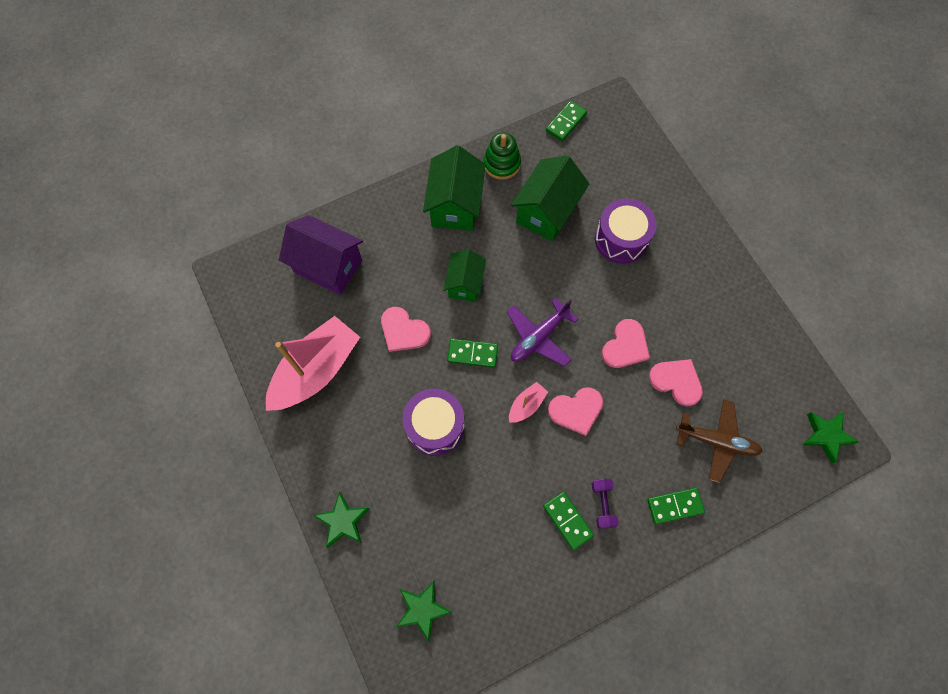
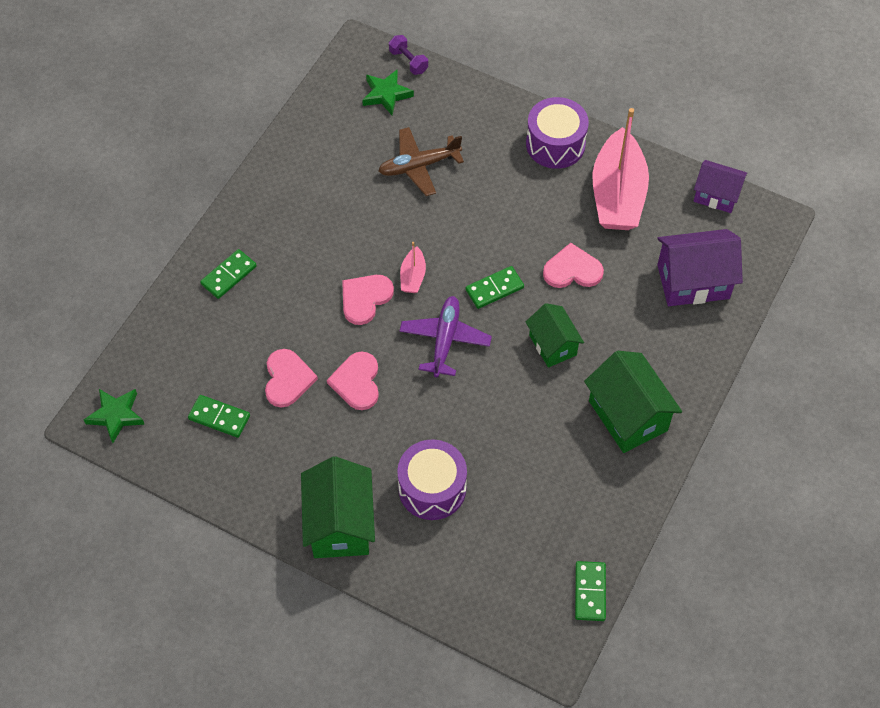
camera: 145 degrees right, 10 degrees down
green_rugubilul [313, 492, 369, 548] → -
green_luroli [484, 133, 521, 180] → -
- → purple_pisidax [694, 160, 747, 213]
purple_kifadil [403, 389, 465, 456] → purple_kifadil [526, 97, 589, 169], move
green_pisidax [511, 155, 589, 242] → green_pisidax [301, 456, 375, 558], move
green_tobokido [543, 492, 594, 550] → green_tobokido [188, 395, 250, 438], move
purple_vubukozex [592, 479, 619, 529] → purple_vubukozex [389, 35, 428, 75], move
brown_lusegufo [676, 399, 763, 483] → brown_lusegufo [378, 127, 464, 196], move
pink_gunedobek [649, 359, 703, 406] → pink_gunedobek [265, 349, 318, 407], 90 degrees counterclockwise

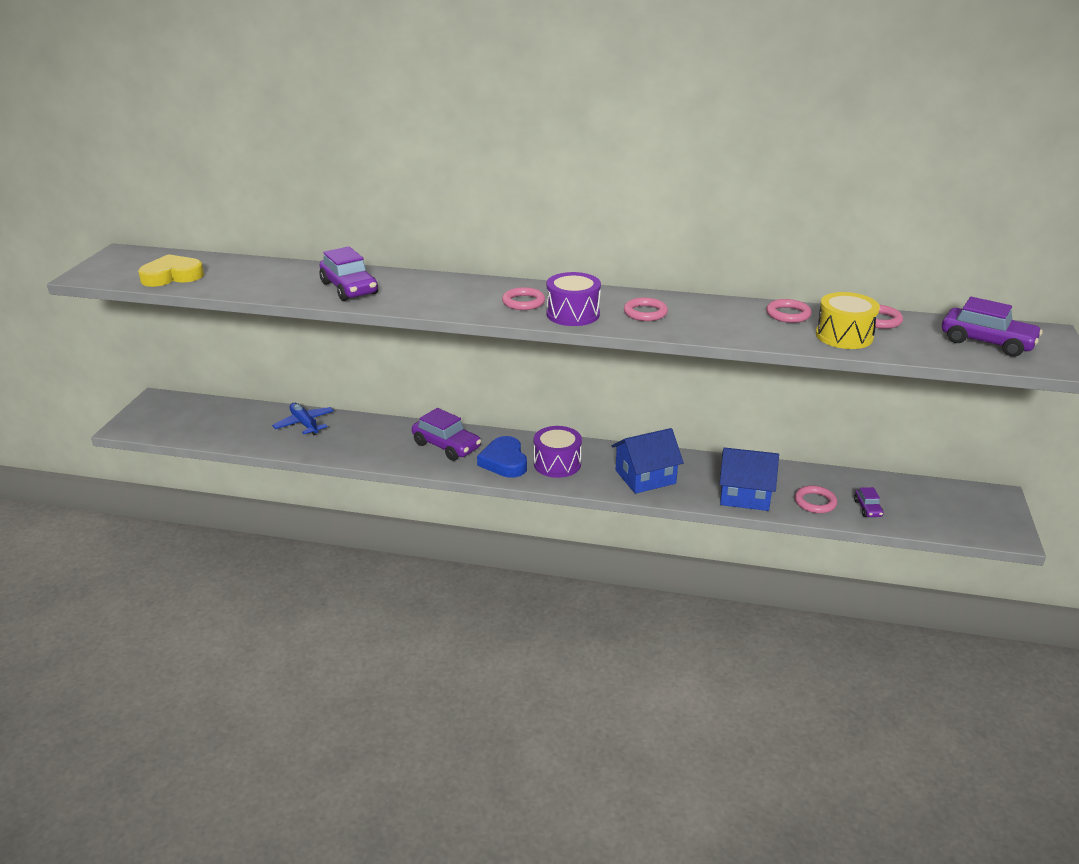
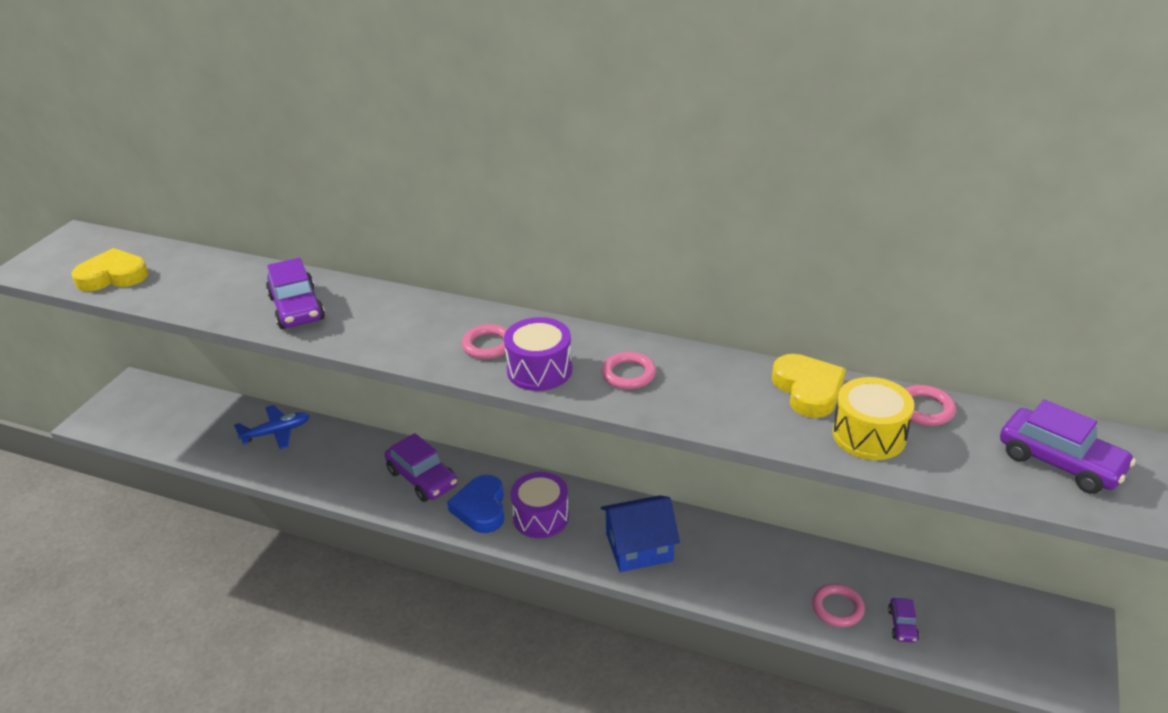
camera: 10 degrees right, 5 degrees up
blue_pisidax [719, 447, 779, 511] → -
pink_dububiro [766, 299, 811, 323] → yellow_gunedobek [772, 354, 846, 418]
blue_lusegufo [272, 403, 334, 435] → blue_lusegufo [234, 405, 309, 449], 90 degrees clockwise

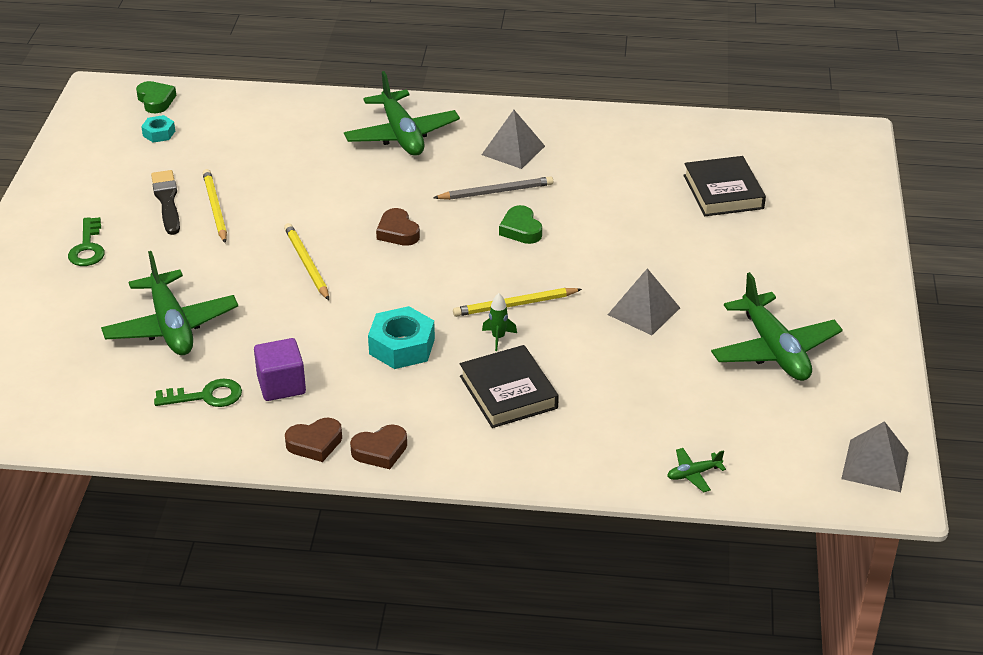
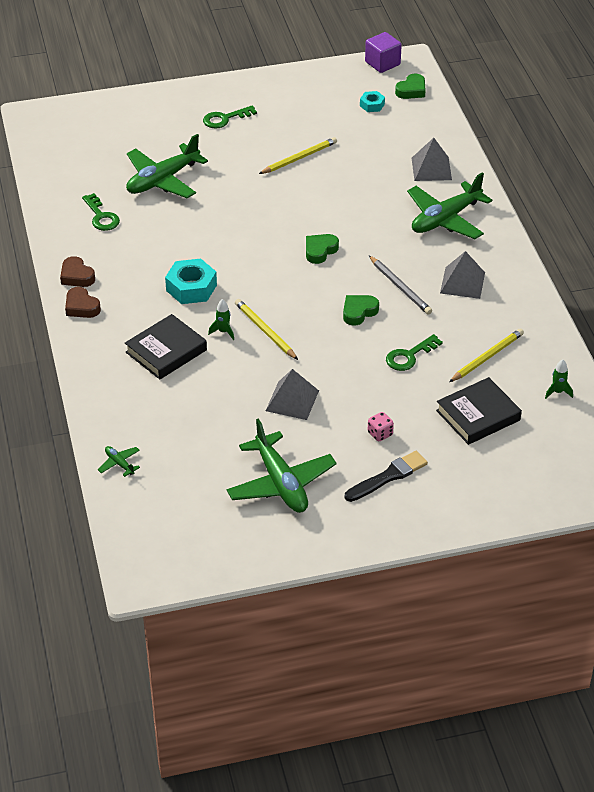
camera: 70 degrees right, 5 degrees up
- → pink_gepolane [368, 412, 394, 442]
- → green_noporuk [386, 334, 443, 371]
- → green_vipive [545, 359, 573, 399]
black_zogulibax [151, 170, 180, 235] → black_zogulibax [345, 451, 428, 502], move
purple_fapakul [254, 338, 306, 401] → purple_fapakul [365, 32, 402, 73], move
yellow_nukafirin [284, 223, 329, 300] → yellow_nukafirin [449, 328, 524, 382], move
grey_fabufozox [841, 421, 909, 492] → grey_fabufozox [412, 138, 452, 181], move
brown_gunedobek [376, 208, 420, 246] → green_gunedobek [306, 234, 339, 264]
green_lusegufo [711, 272, 843, 381] → green_lusegufo [226, 418, 337, 513], 75 degrees counterclockwise

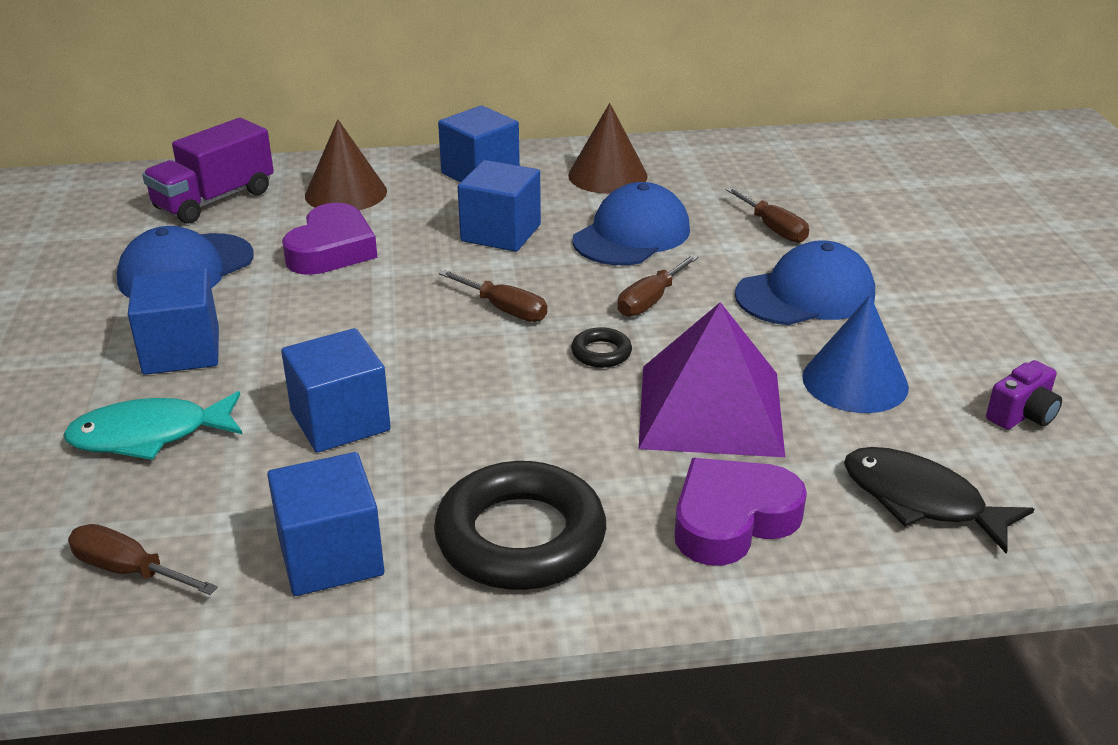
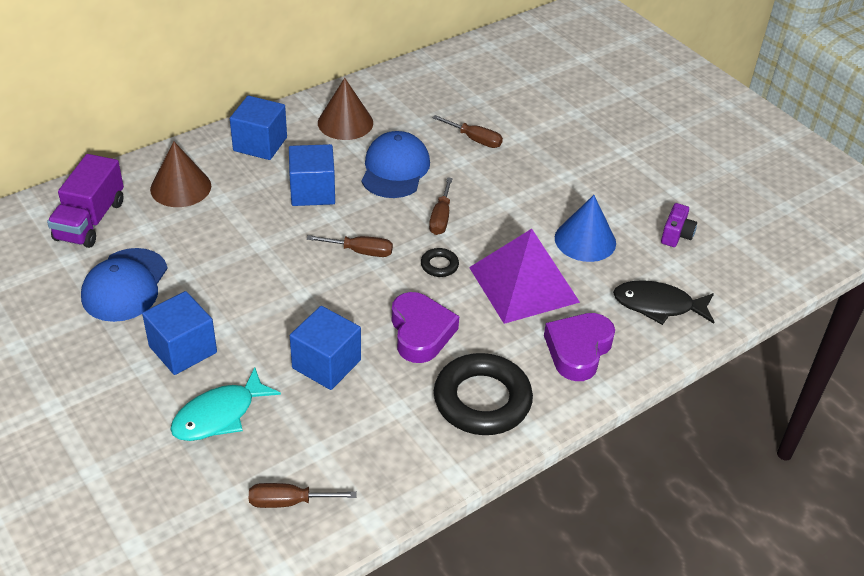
camera: 30 degrees left, 10 degrees up
blue_fapakul [267, 452, 384, 596] → -
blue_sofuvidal [735, 240, 875, 325] → -
purple_gunedobek [282, 203, 377, 275] → purple_gunedobek [392, 292, 459, 363], move

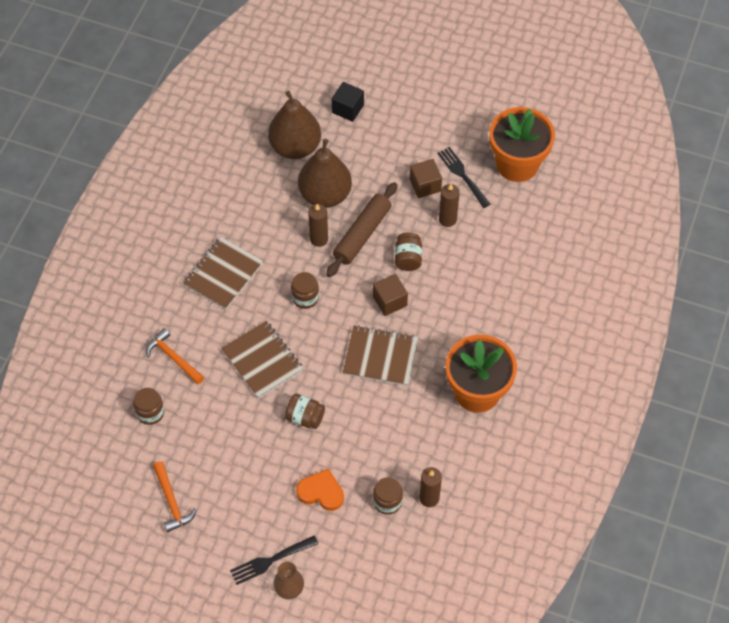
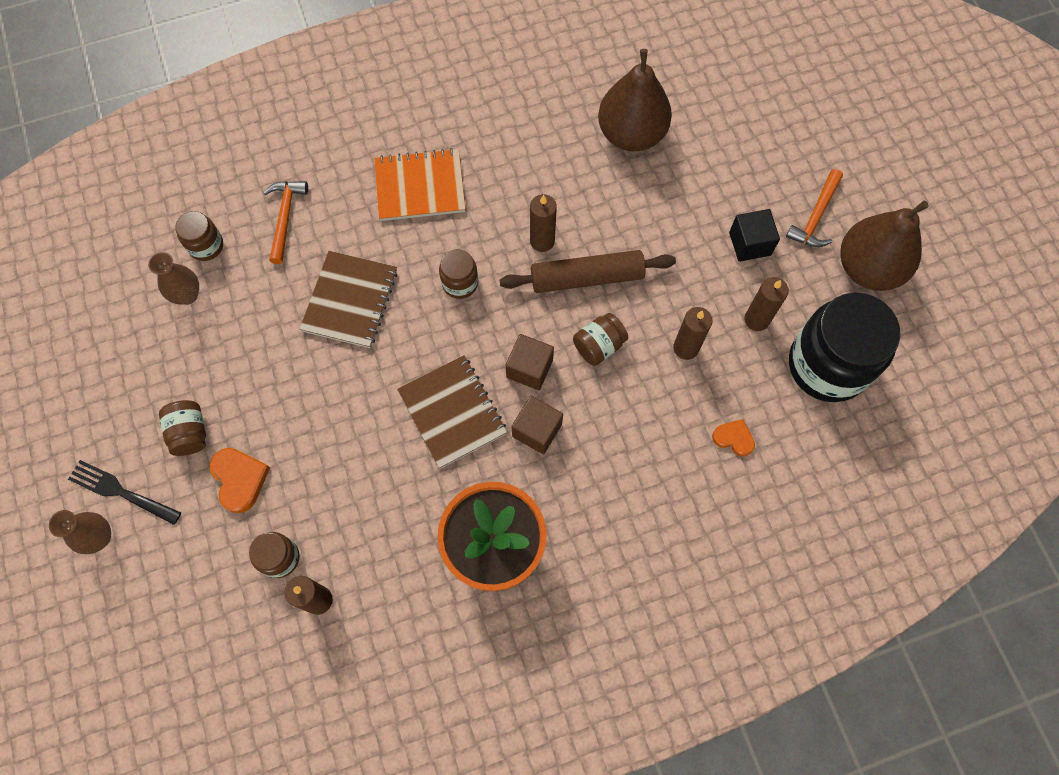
camera: 50 degrees right, 10 degrees up
- → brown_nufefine [148, 252, 199, 305]
- → orange_gunedobek [712, 419, 755, 457]
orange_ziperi [153, 461, 197, 532] → orange_ziperi [786, 169, 843, 247], move
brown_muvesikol [285, 394, 325, 429] → brown_muvesikol [159, 400, 206, 456], move
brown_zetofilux [298, 139, 352, 208] → brown_zetofilux [840, 200, 929, 291], move
black_fapakul [332, 82, 364, 122] → black_fapakul [729, 209, 780, 262], move
brown_fapakul [410, 159, 442, 198] → brown_fapakul [512, 396, 563, 454], move
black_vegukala [437, 147, 490, 208] → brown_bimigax [744, 277, 789, 331]
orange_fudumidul [489, 107, 555, 182] → black_muvesikol [789, 293, 900, 402]
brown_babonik [183, 237, 263, 310] → orange_babonik [374, 148, 465, 221]

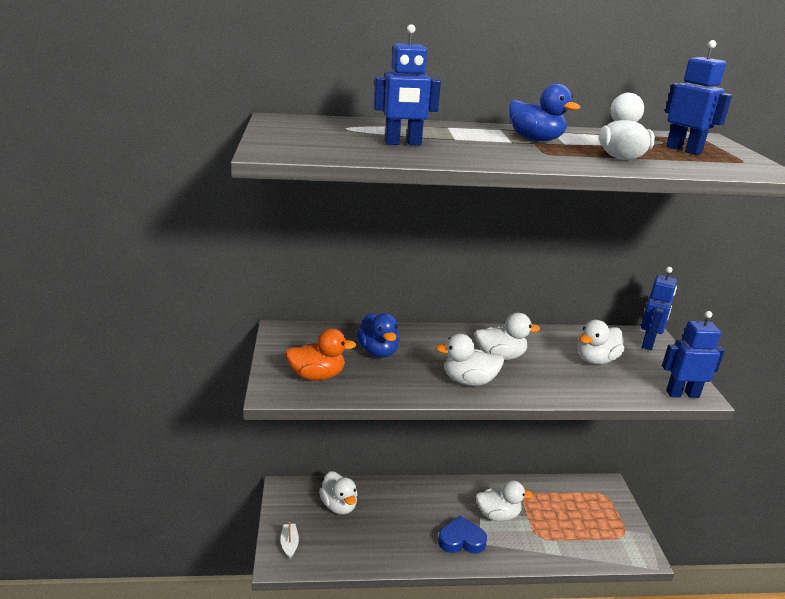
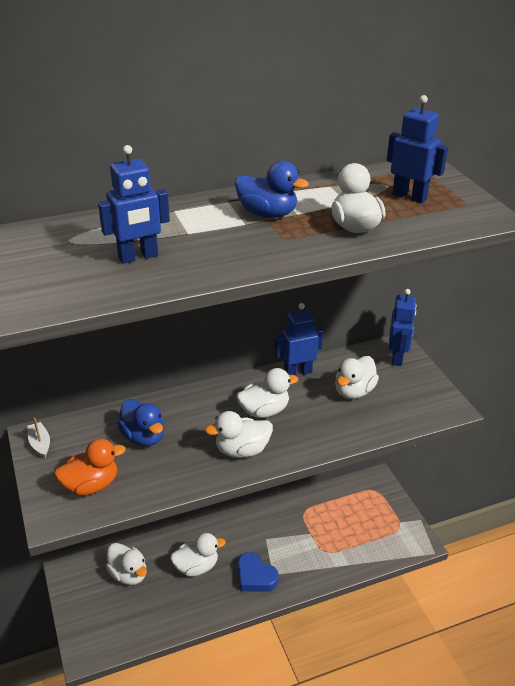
camera: 15 degrees left, 10 degrees up
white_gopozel [281, 522, 299, 559] → white_gopozel [27, 418, 50, 458], move
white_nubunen [476, 480, 533, 521] → white_nubunen [170, 533, 226, 577], move
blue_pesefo [662, 311, 725, 398] → blue_pesefo [275, 303, 323, 376], move
blue_gunedobek [438, 516, 487, 554] → blue_gunedobek [238, 552, 279, 592], 120 degrees counterclockwise

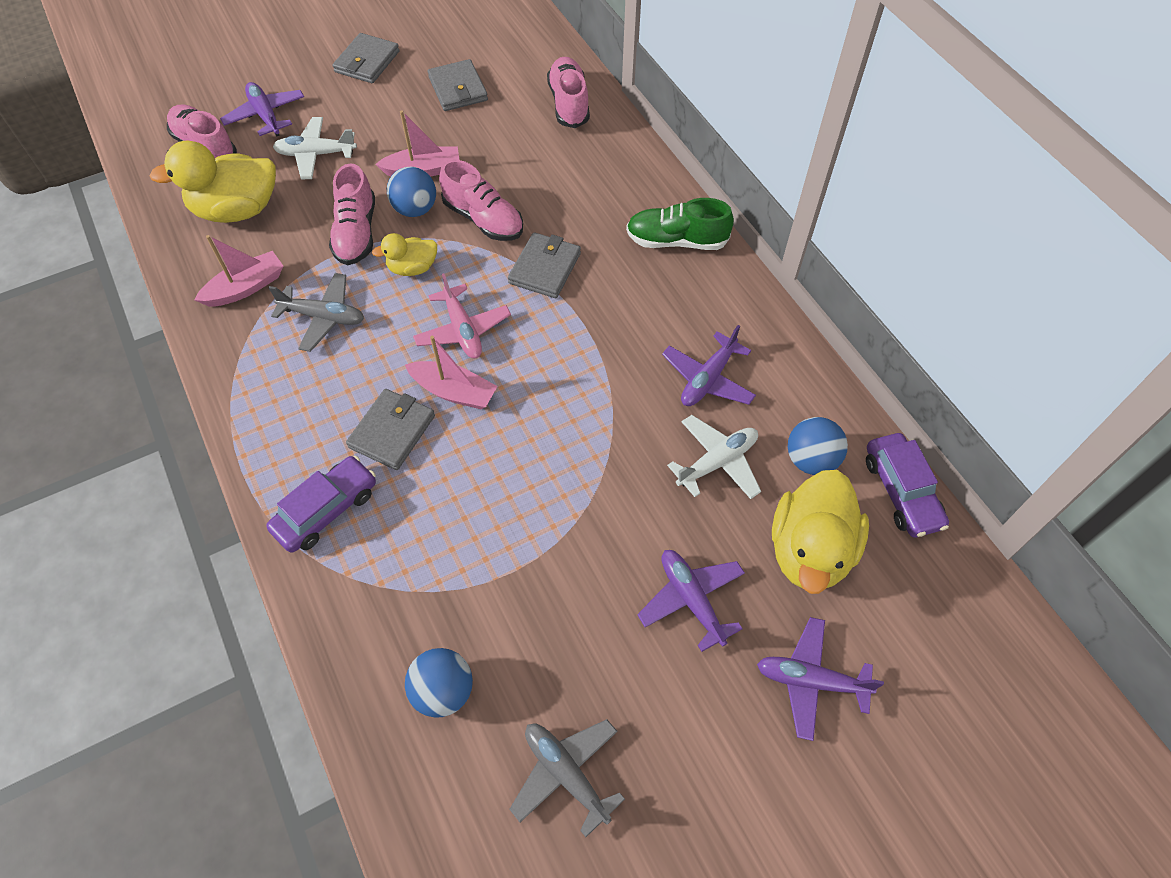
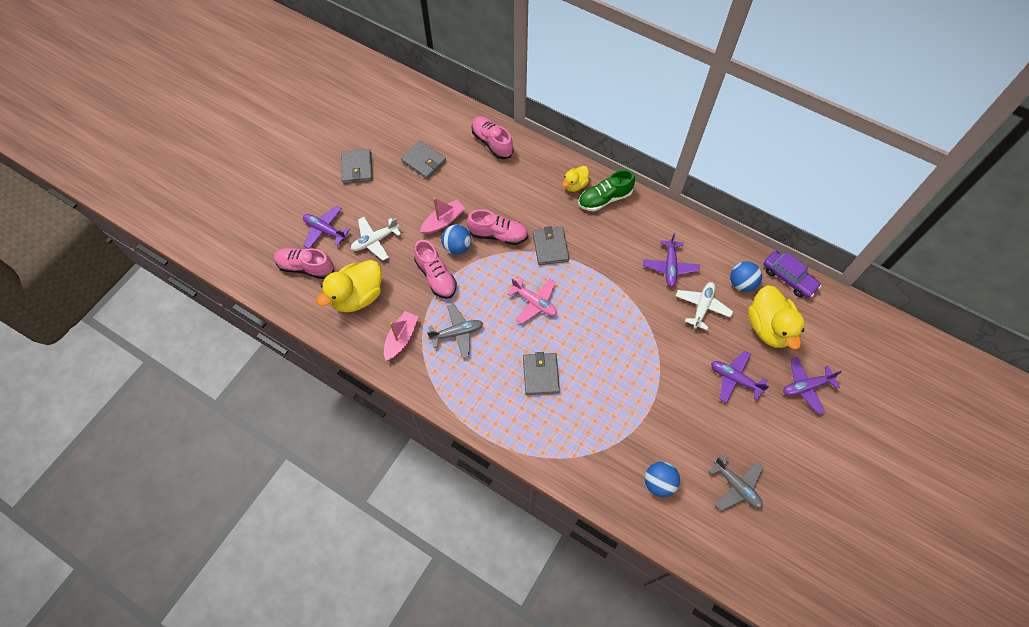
camera: 30 degrees left, 5 degrees up
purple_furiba [266, 456, 376, 553] → -
pink_gopozel [405, 336, 498, 409] → -
yellow_nubunen [372, 233, 437, 276] → yellow_nubunen [563, 166, 589, 192], move
grey_lusegufo [509, 719, 625, 837] → grey_lusegufo [708, 454, 763, 511], 150 degrees counterclockwise

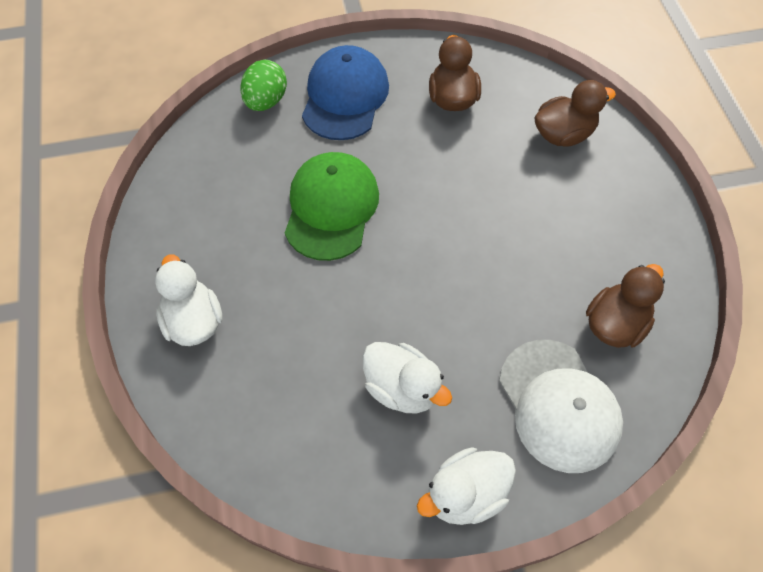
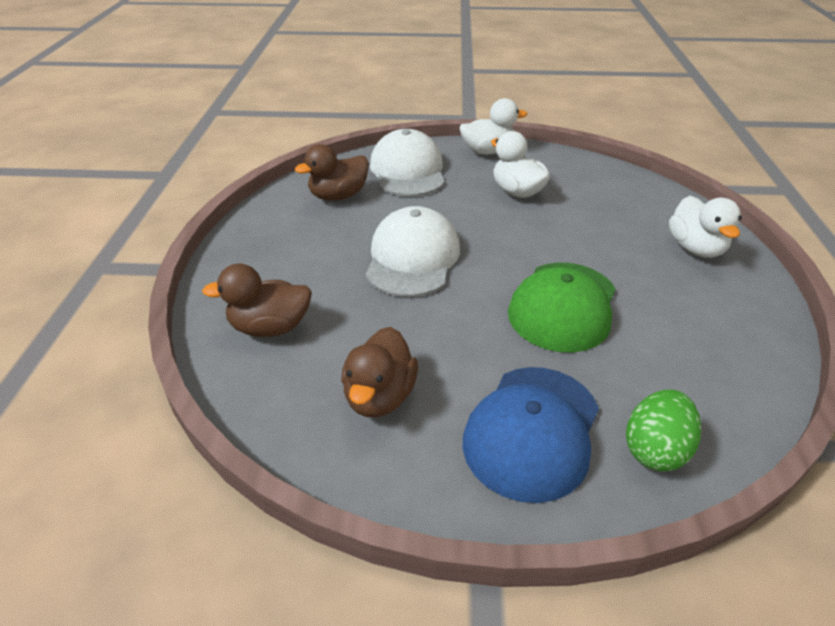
camera: 165 degrees left, 20 degrees down
- → white_sofuvidal [365, 206, 460, 297]

